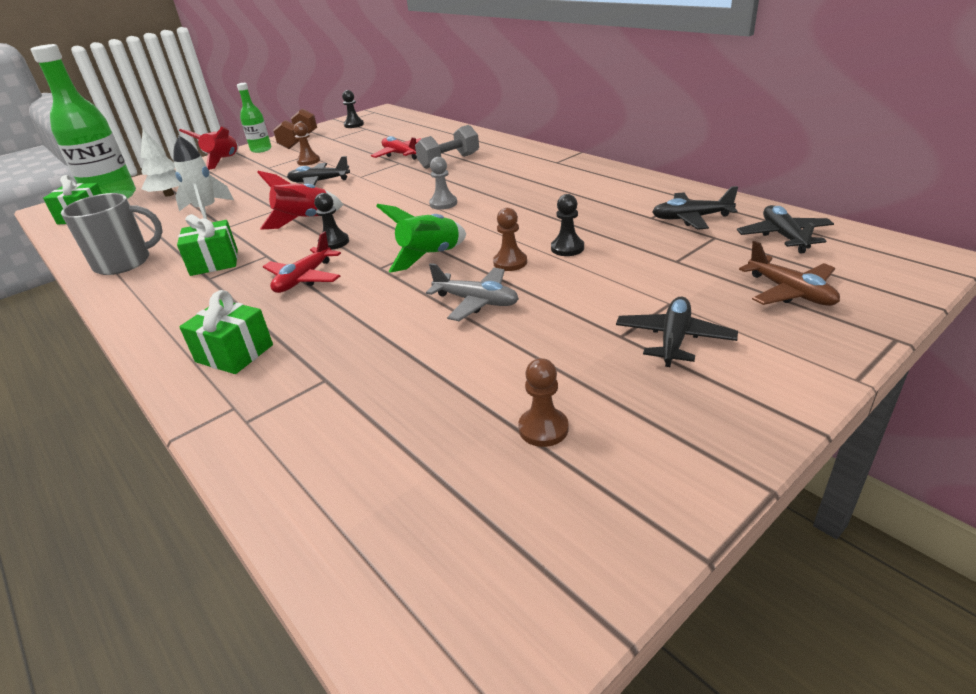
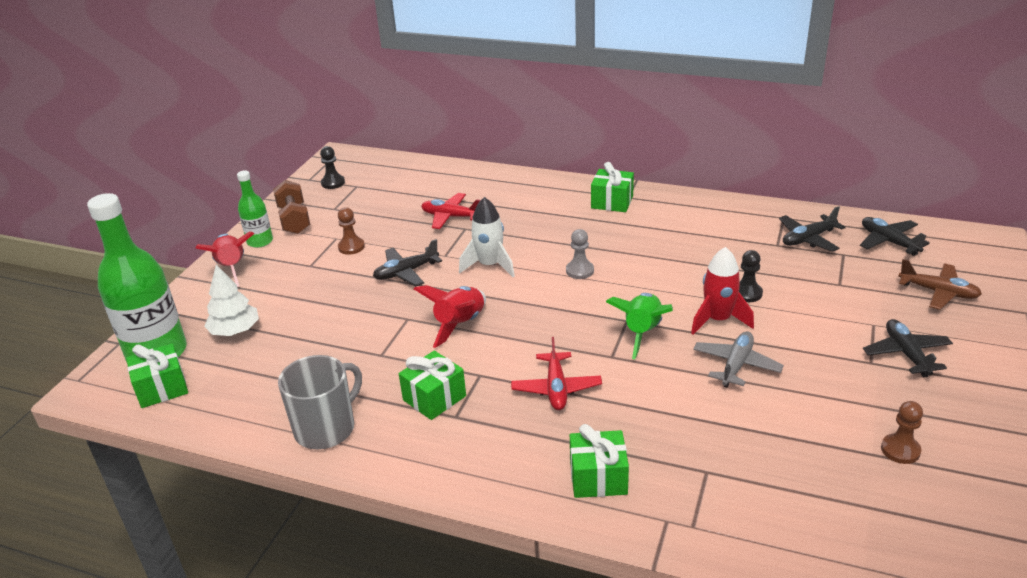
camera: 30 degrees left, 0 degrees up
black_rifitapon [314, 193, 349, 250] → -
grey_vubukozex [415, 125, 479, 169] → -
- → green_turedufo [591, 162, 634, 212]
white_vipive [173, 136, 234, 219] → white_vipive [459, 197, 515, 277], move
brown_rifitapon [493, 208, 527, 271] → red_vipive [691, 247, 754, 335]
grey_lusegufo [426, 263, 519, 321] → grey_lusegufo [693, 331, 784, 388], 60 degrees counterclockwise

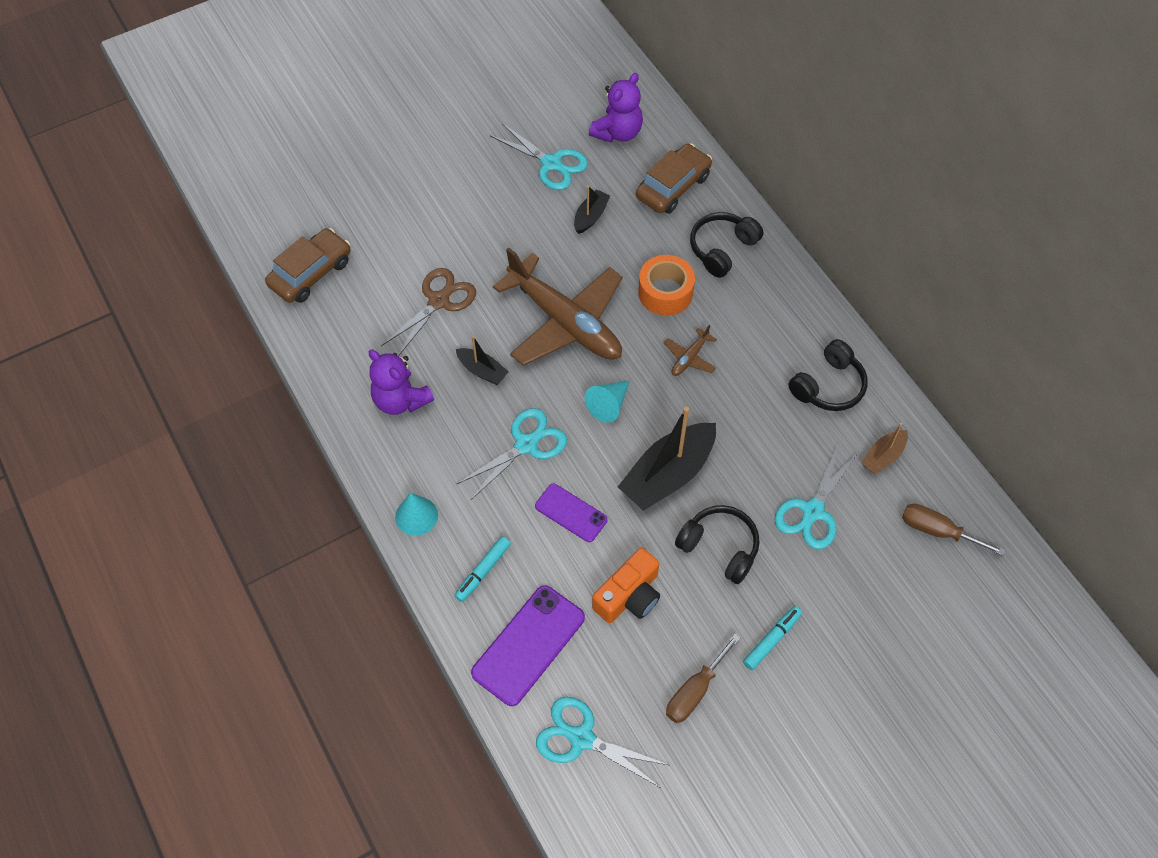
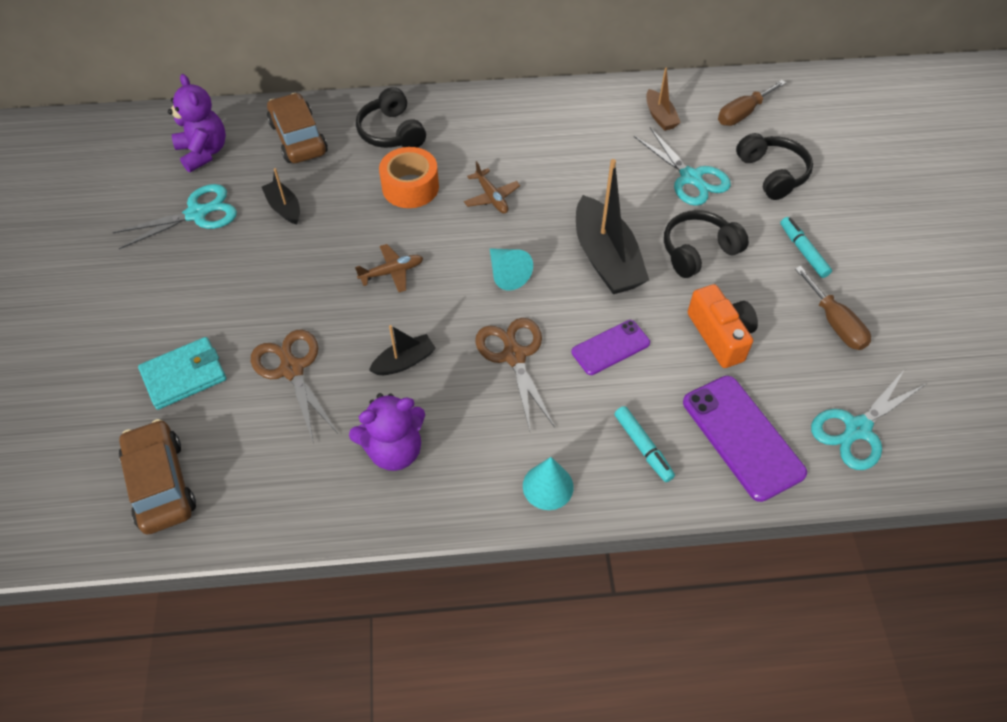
camera: 65 degrees left, 5 degrees down
- → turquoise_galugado [138, 337, 226, 410]
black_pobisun [788, 339, 868, 411] → black_pobisun [736, 133, 813, 200], move
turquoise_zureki [456, 408, 567, 500] → brown_zureki [475, 318, 555, 431]
brown_lusegufo [493, 247, 623, 366] → brown_lusegufo [355, 244, 423, 292], x0.40

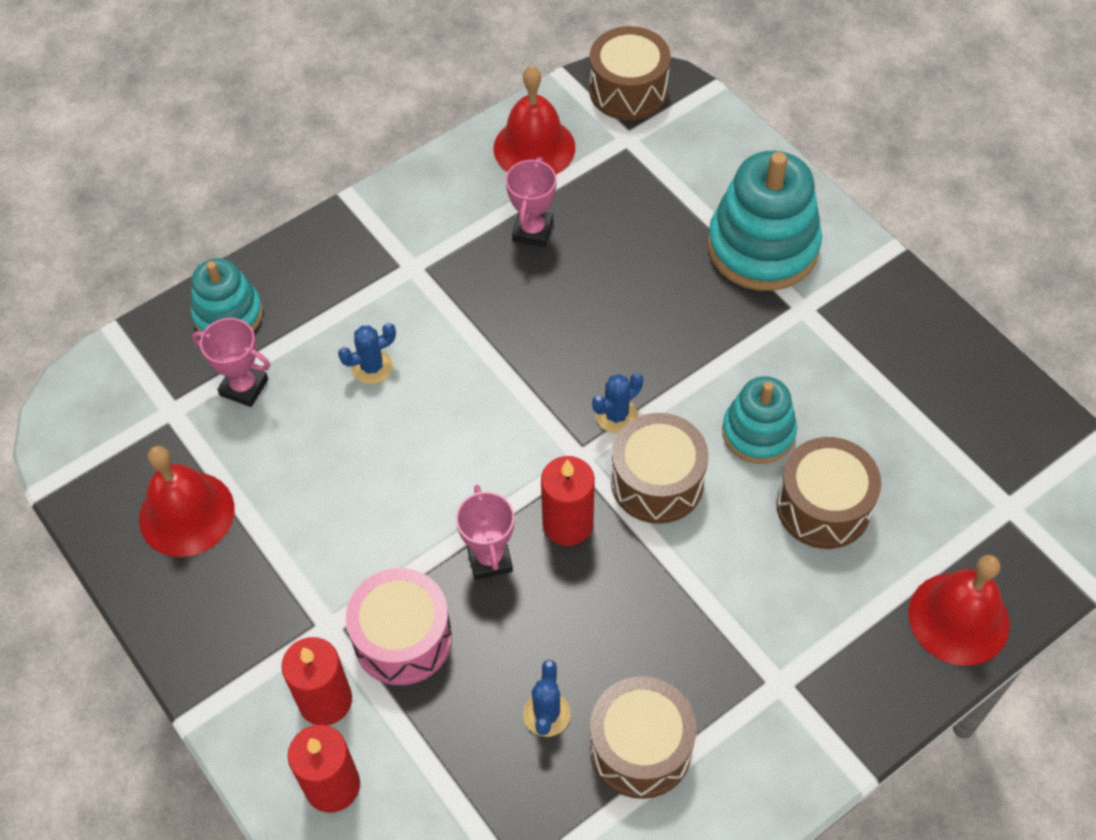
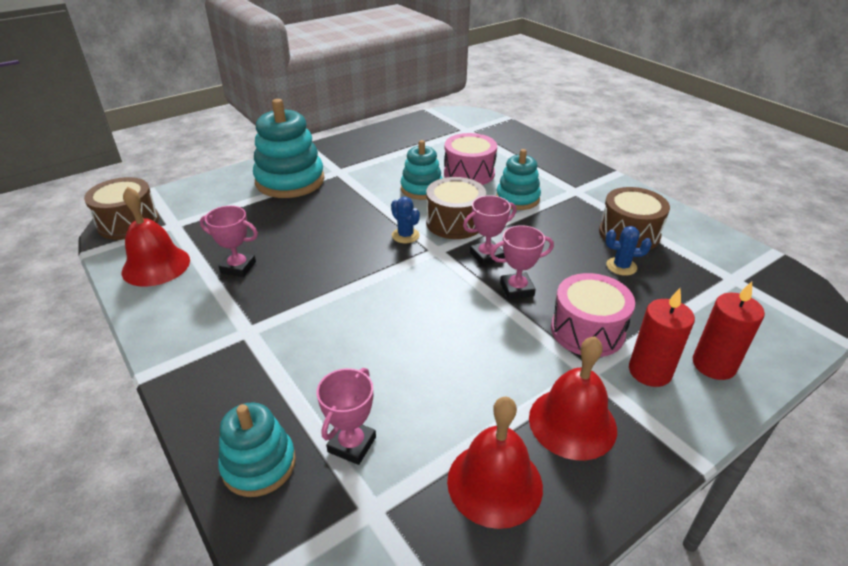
camera: 90 degrees left, 20 degrees down
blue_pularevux [338, 323, 396, 384] → -
- → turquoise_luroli [496, 149, 541, 210]
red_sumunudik [908, 555, 1010, 666] → red_sumunudik [529, 336, 617, 460], move
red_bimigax [541, 456, 595, 546] → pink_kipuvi [463, 195, 516, 266]
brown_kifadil [776, 437, 881, 549] → pink_kifadil [444, 133, 497, 185]

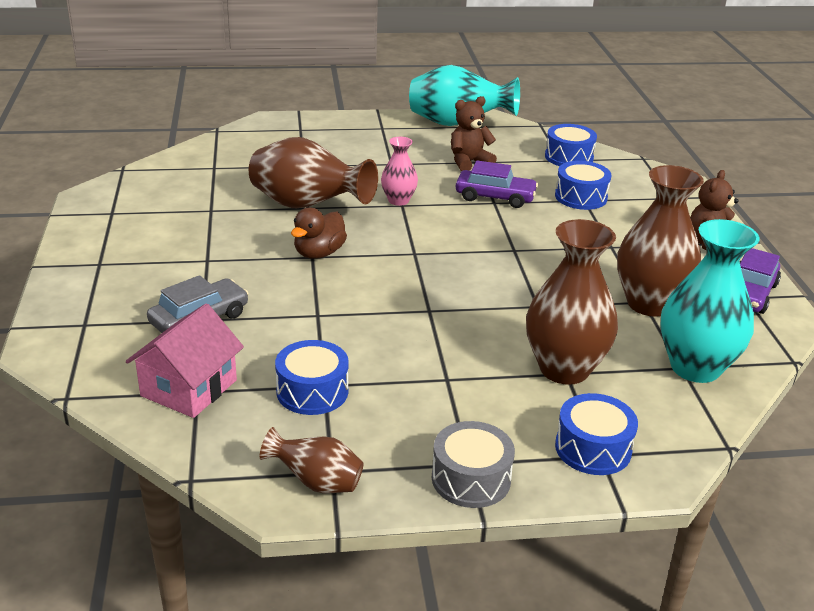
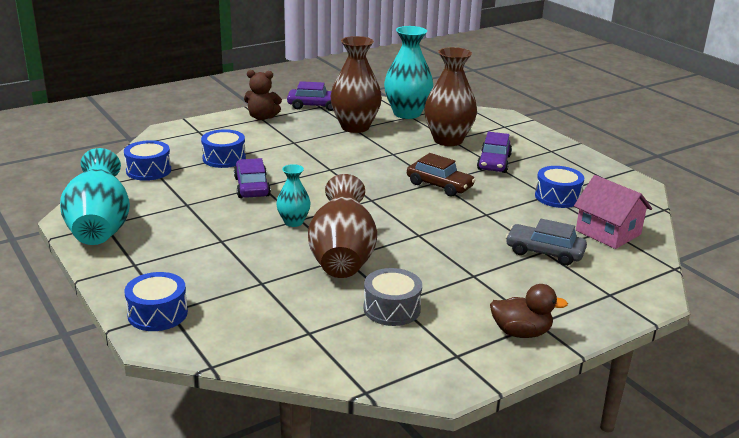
camera: 115 degrees left, 5 degrees down
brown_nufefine [260, 427, 364, 493] → -
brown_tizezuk [451, 96, 497, 171] → -
- → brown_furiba [407, 153, 475, 197]
- → purple_furiba [477, 132, 512, 173]
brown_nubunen [291, 207, 347, 259] → brown_nubunen [490, 284, 568, 338], move
grey_kifadil [432, 421, 515, 508] → grey_kifadil [363, 268, 422, 326], move
blue_kifadil [555, 393, 638, 475] → blue_kifadil [124, 272, 188, 331], move
pink_nufefine [381, 137, 418, 206] → turquoise_nufefine [276, 164, 311, 227]
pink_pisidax [126, 303, 244, 418] → pink_pisidax [574, 175, 652, 249], 45 degrees clockwise

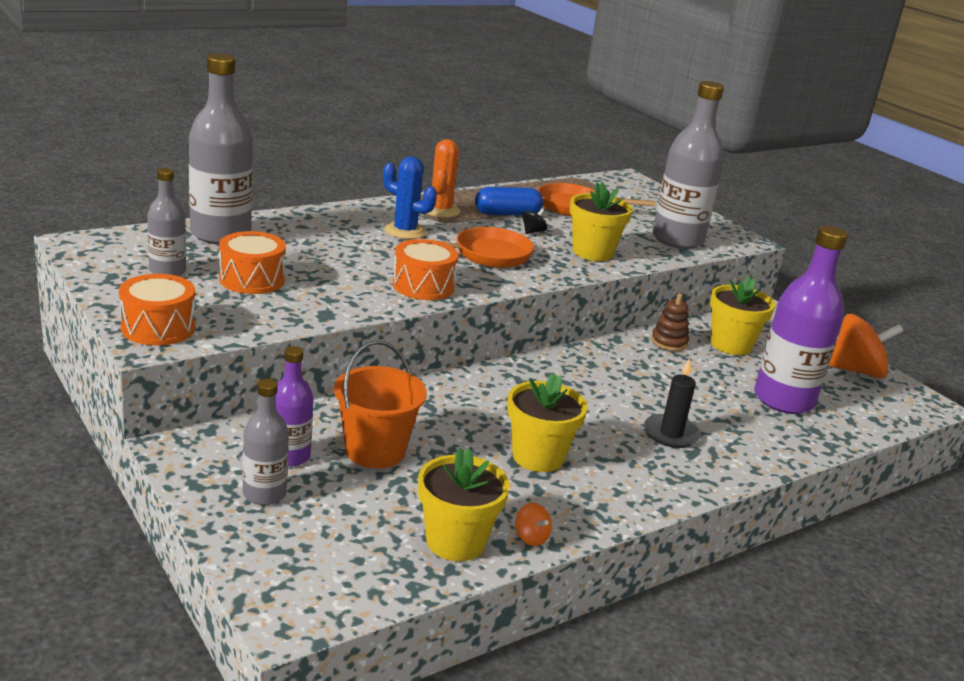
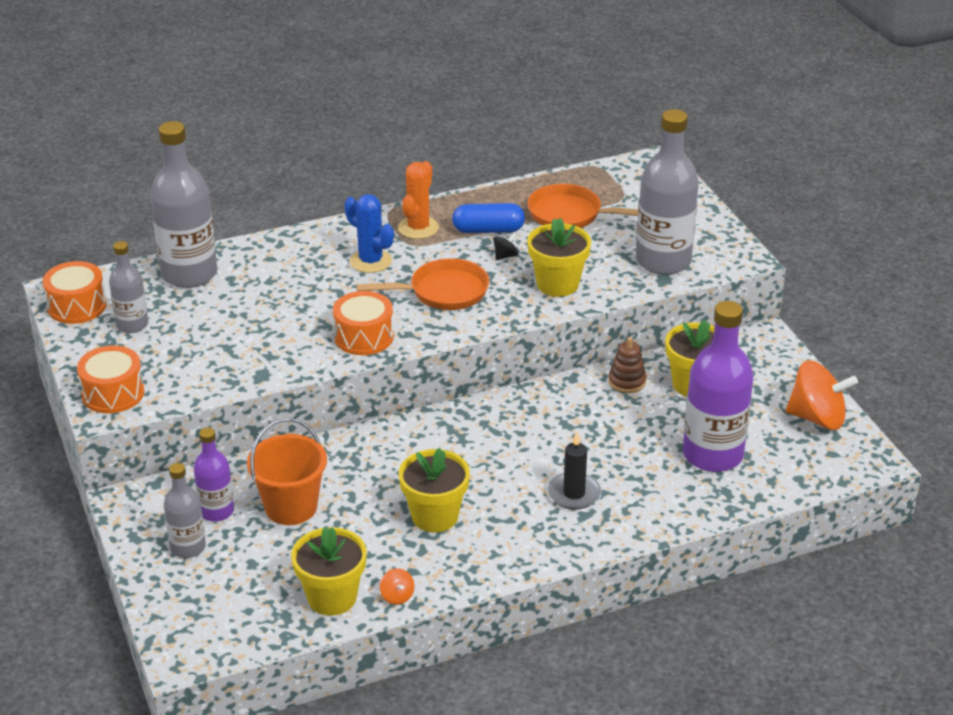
camera: 15 degrees right, 10 degrees up
orange_kifadil [219, 231, 286, 294] → orange_kifadil [43, 261, 106, 324], move

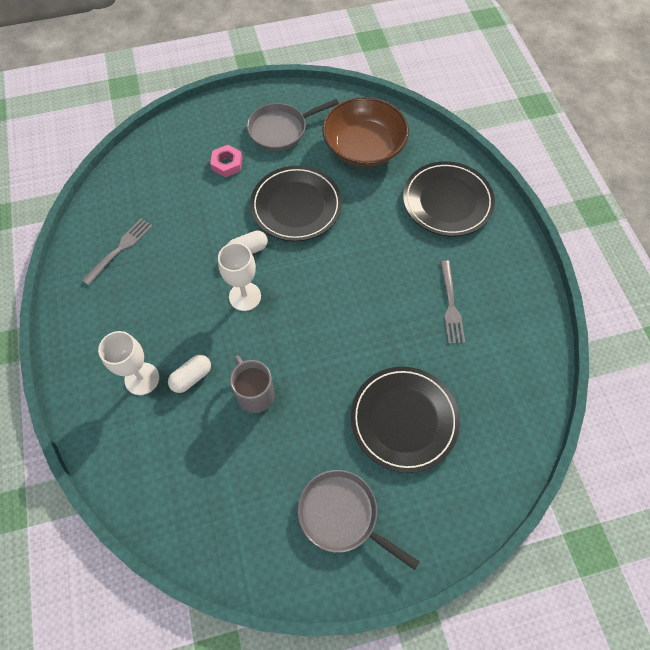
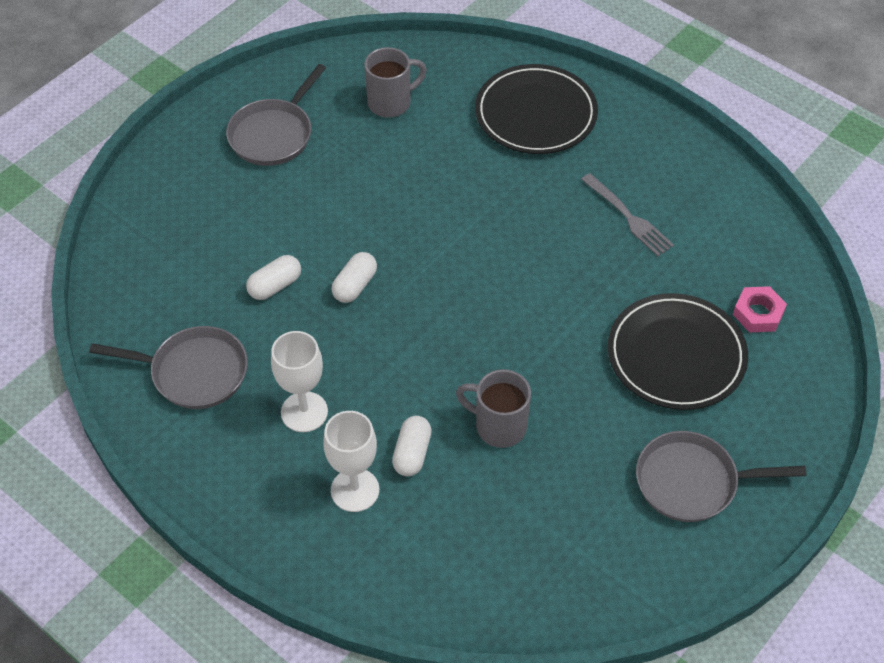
camera: 35 degrees left, 10 degrees down
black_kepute [250, 166, 342, 241] → -
- → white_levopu [246, 255, 301, 300]
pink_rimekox [210, 145, 242, 177] → pink_rimekox [733, 286, 787, 332], move
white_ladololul [218, 243, 261, 311] → white_ladololul [271, 331, 328, 432], move
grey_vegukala [82, 218, 152, 285] → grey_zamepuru [89, 326, 248, 409]
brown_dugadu [322, 97, 409, 167] → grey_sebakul [364, 47, 427, 118]

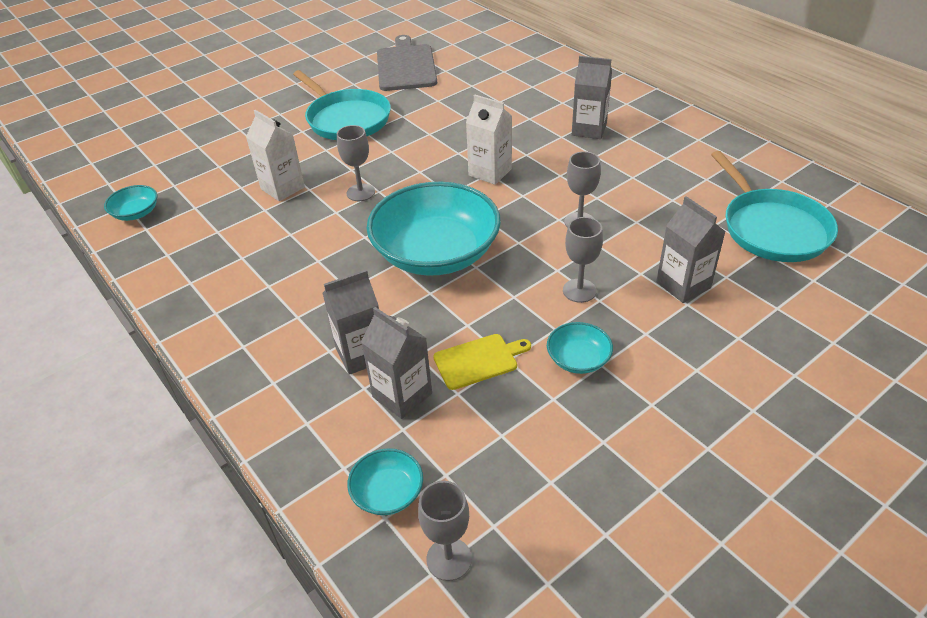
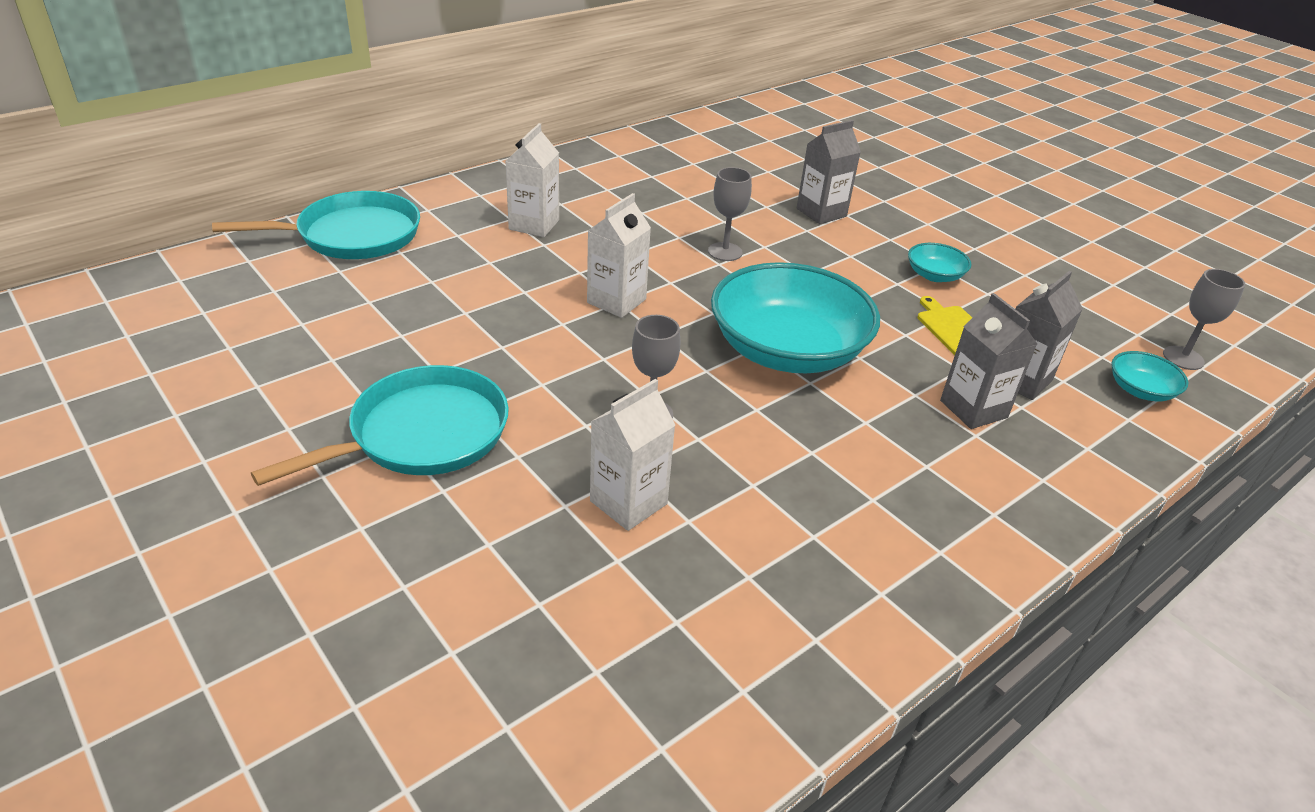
camera: 95 degrees left, 5 degrees down
turquoise_dugadu [104, 185, 157, 221] → -
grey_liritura [377, 35, 437, 91] → -
grey_ladololul [563, 217, 603, 303] → -
turquoise_zamepuru [711, 151, 838, 262] → turquoise_zamepuru [212, 191, 420, 259], move
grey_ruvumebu [572, 56, 612, 139] → white_ruvumebu [506, 123, 559, 237]

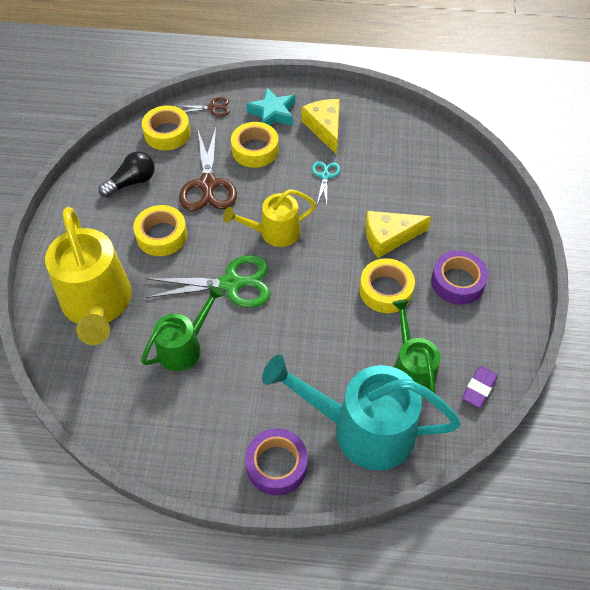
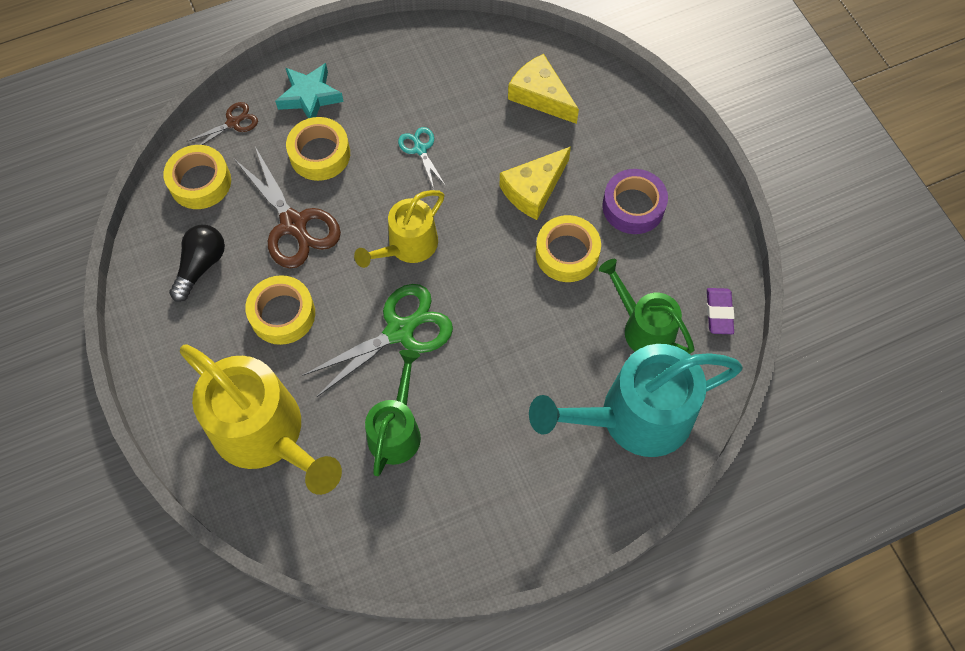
camera: 30 degrees left, 10 degrees up
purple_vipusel [245, 428, 308, 495] → -
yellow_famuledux [301, 99, 340, 154] → yellow_famuledux [508, 54, 579, 124], move

